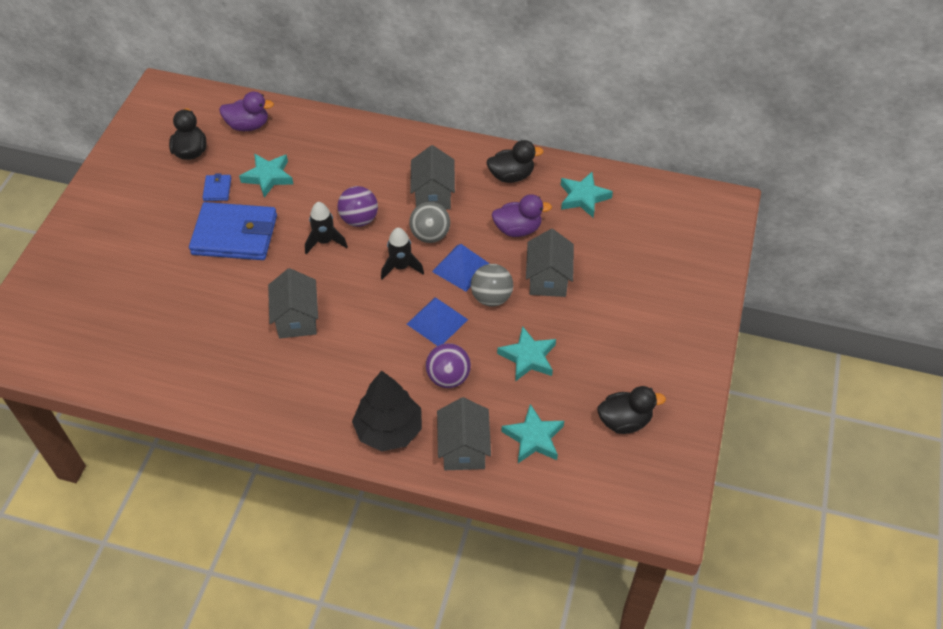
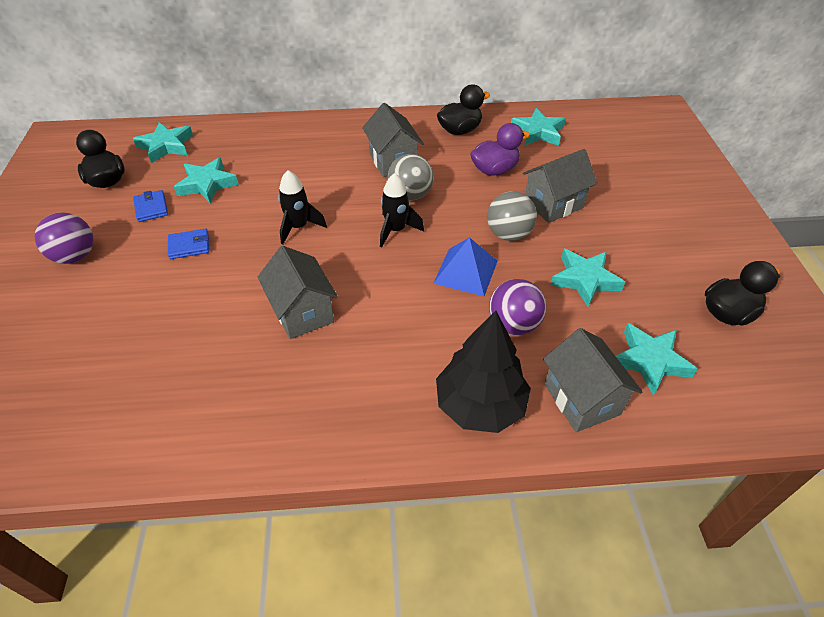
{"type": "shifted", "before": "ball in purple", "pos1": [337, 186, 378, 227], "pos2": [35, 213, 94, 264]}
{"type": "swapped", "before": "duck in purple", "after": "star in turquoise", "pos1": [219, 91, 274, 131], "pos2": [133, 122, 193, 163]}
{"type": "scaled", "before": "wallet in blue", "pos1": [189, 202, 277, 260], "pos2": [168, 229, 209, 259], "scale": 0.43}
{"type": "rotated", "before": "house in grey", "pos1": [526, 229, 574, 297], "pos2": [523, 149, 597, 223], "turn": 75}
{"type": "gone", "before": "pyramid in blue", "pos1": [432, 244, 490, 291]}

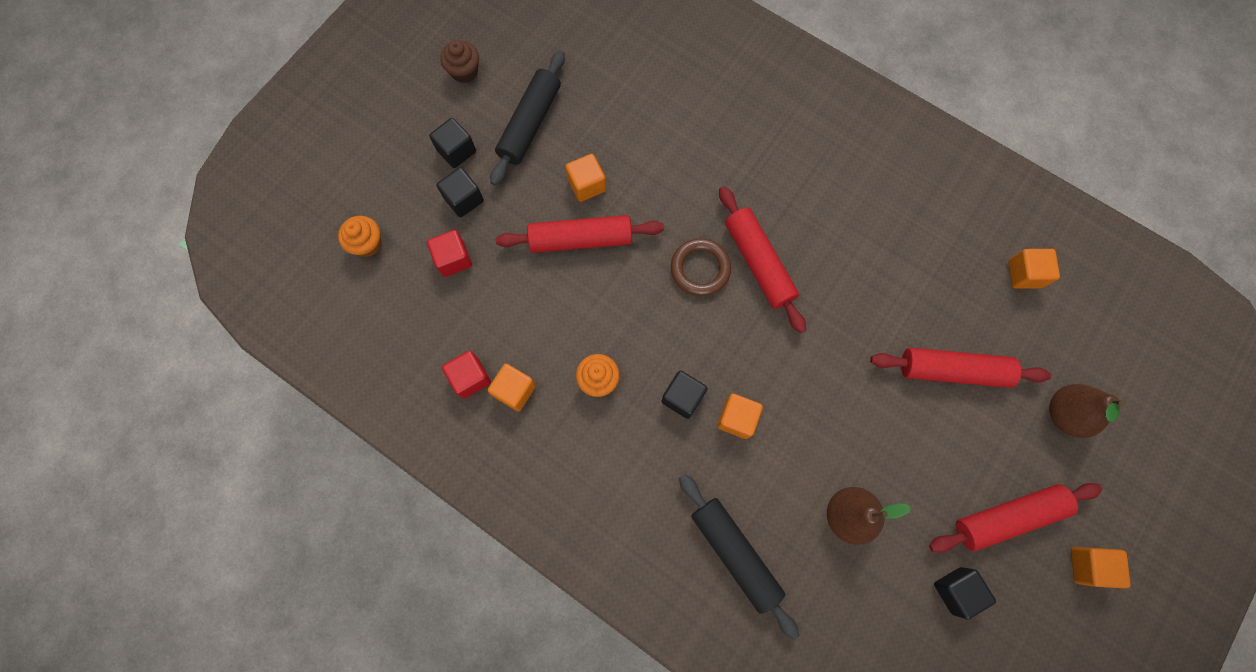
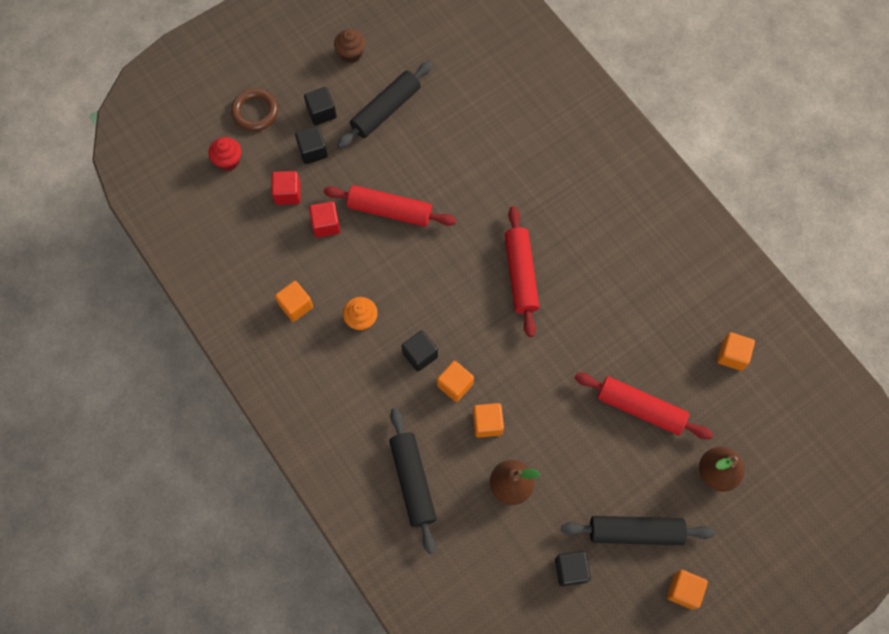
{"type": "repainted", "before": "cupcake in orange", "after": "cupcake in red", "pos1": [338, 216, 382, 257], "pos2": [209, 137, 241, 171]}
{"type": "shifted", "before": "ring in brown", "pos1": [671, 238, 731, 296], "pos2": [231, 88, 278, 131]}
{"type": "shifted", "before": "cube in red", "pos1": [442, 351, 491, 399], "pos2": [309, 201, 340, 238]}
{"type": "shifted", "before": "cube in orange", "pos1": [565, 154, 606, 202], "pos2": [473, 403, 504, 438]}
{"type": "repainted", "before": "rolling pin in red", "after": "rolling pin in black", "pos1": [929, 483, 1102, 553], "pos2": [561, 516, 715, 545]}

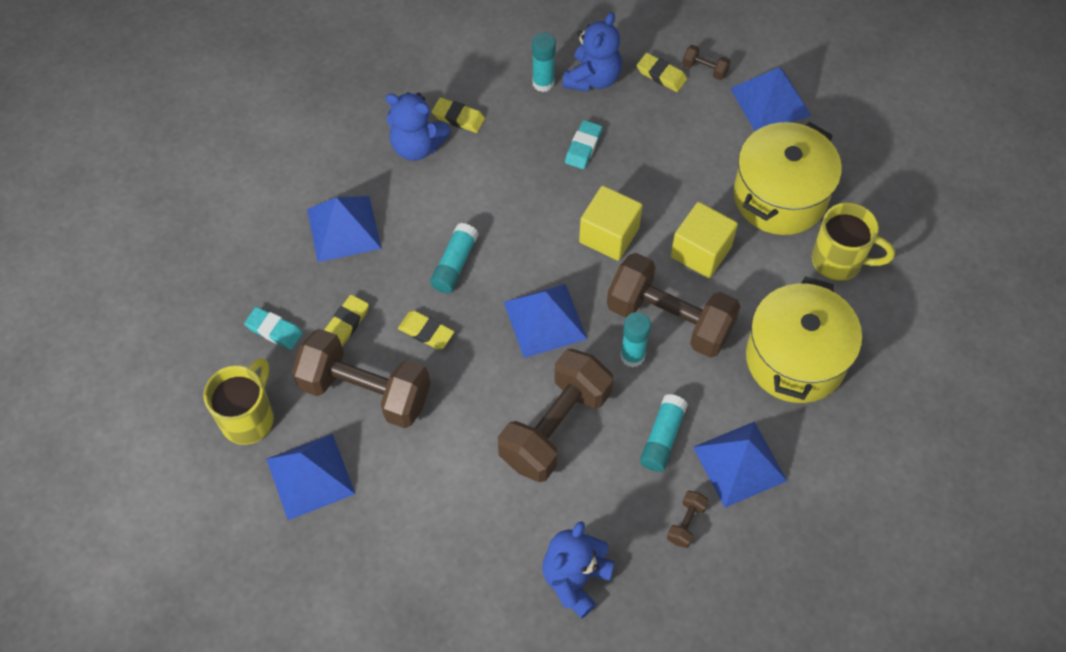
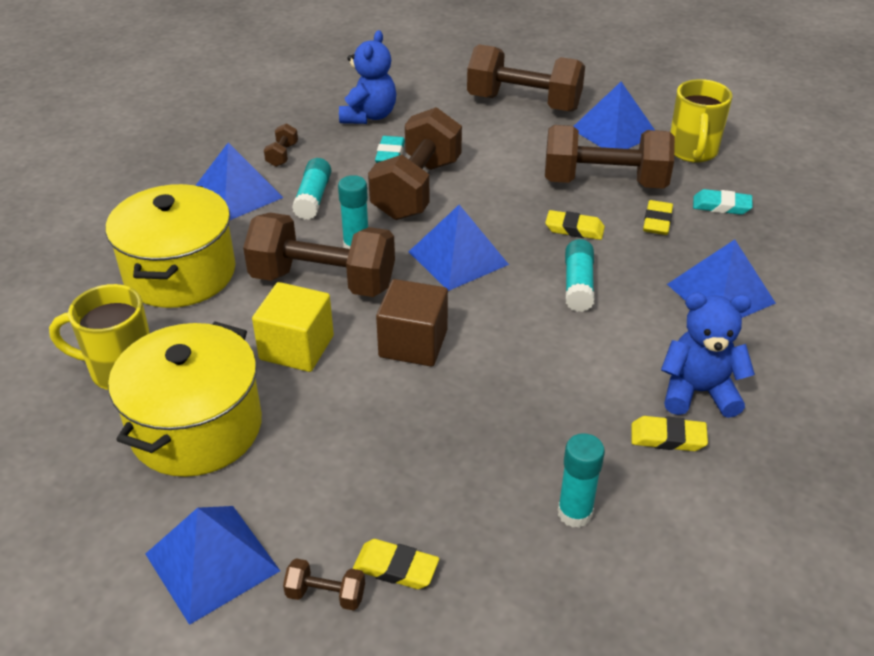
{"type": "shifted", "before": "eraser in turquoise", "pos1": [565, 120, 602, 169], "pos2": [375, 136, 405, 163]}
{"type": "repainted", "before": "cube in yellow", "after": "cube in brown", "pos1": [579, 186, 643, 261], "pos2": [376, 279, 448, 366]}
{"type": "new", "after": "dumbbell in brown", "pos2": [467, 44, 585, 112]}
{"type": "gone", "before": "teddy bear in blue", "pos1": [562, 12, 622, 92]}

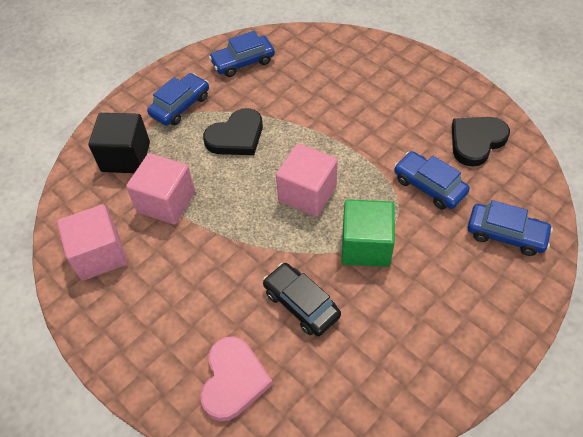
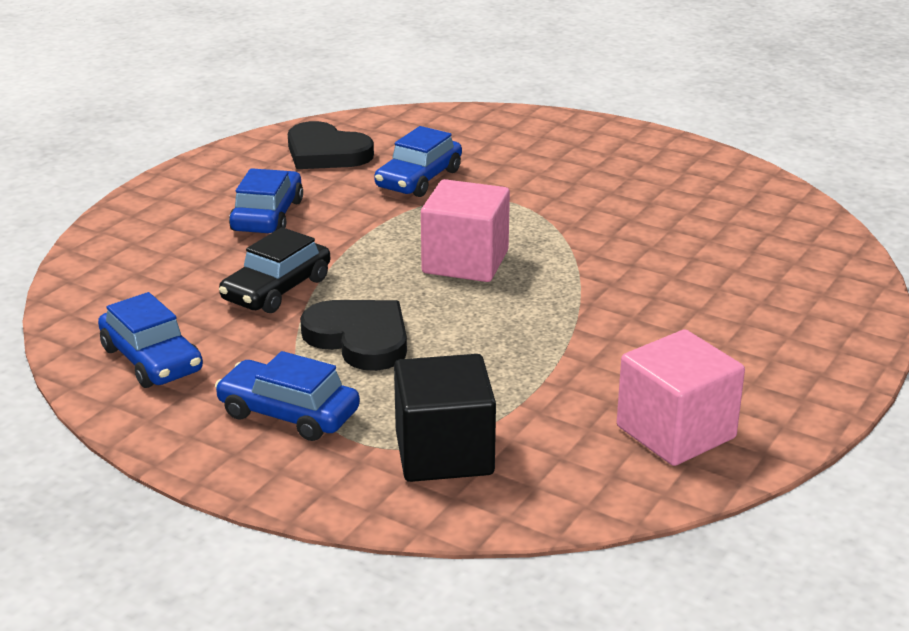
{"type": "shifted", "before": "car in black", "pos1": [263, 263, 341, 336], "pos2": [219, 227, 330, 313]}
{"type": "shifted", "before": "car in blue", "pos1": [468, 200, 553, 256], "pos2": [229, 168, 303, 233]}
{"type": "gone", "before": "cube in pink", "pos1": [126, 153, 195, 225]}
{"type": "gone", "before": "heart in pink", "pos1": [201, 336, 273, 421]}
{"type": "gone", "before": "cube in green", "pos1": [341, 199, 395, 267]}

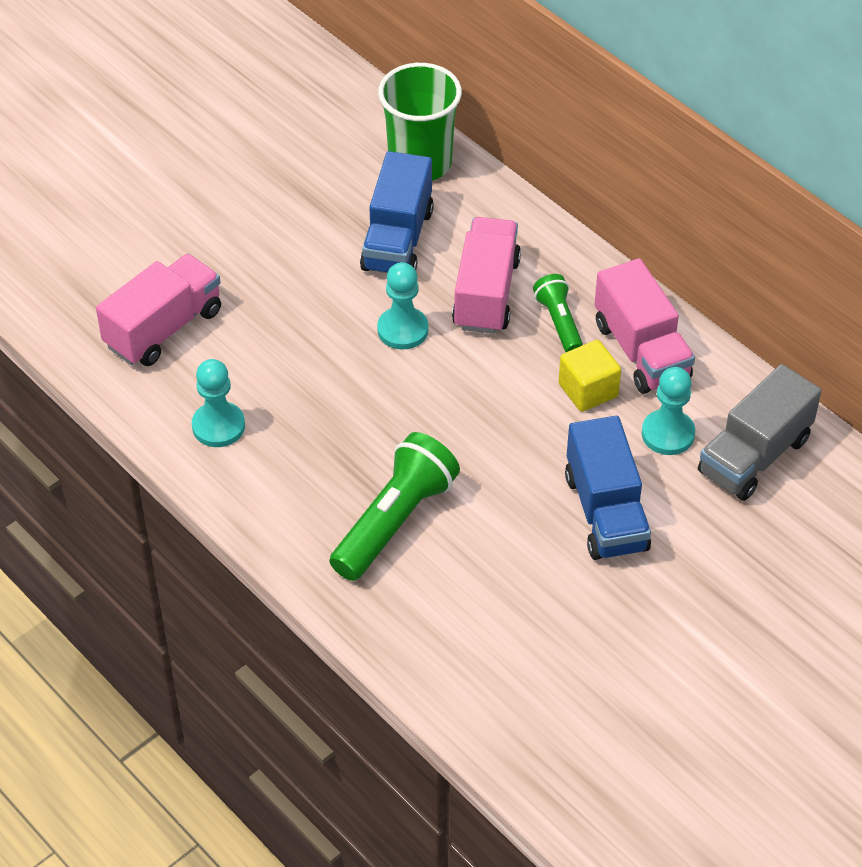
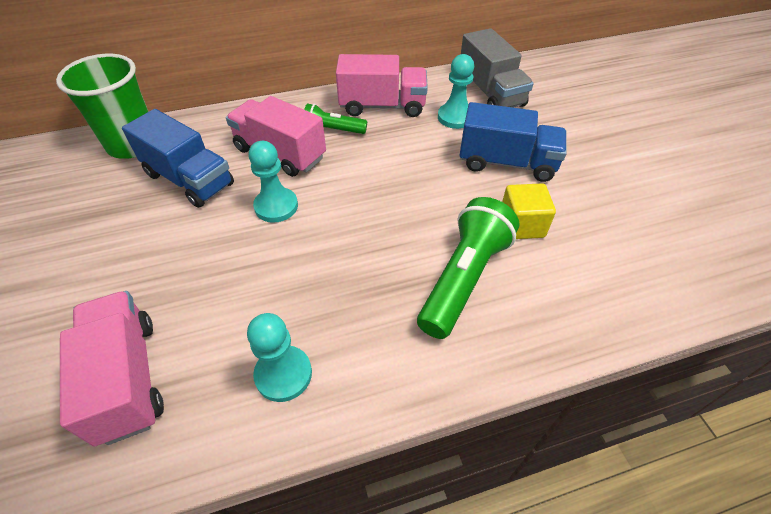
{"type": "rotated", "before": "flashlight in green", "pos1": [330, 432, 460, 581], "pos2": [417, 197, 520, 339], "turn": 60}
{"type": "shifted", "before": "cube in yellow", "pos1": [558, 340, 621, 412], "pos2": [502, 183, 556, 239]}

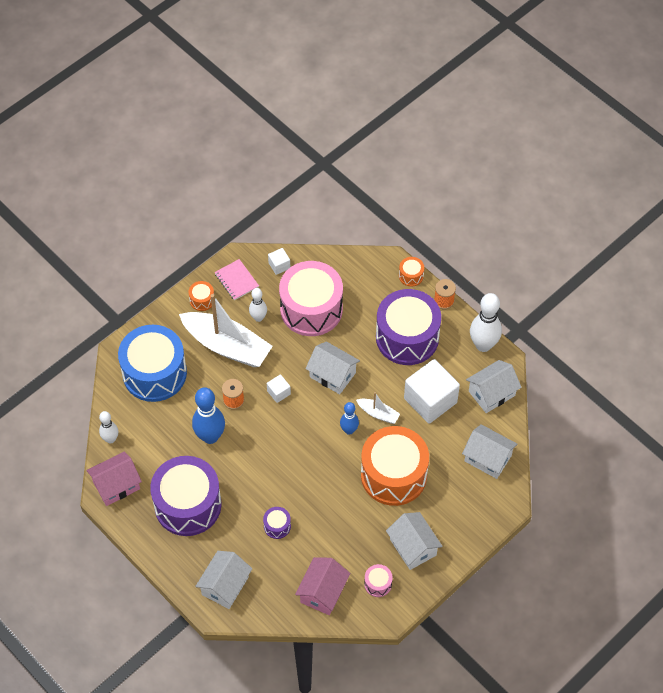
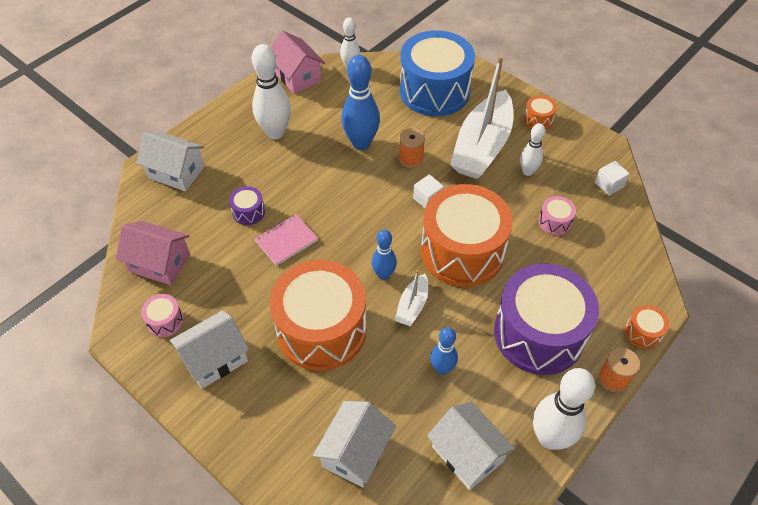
{"type": "swapped", "before": "drum in purple", "after": "bowling pin in white", "pos1": [150, 456, 222, 536], "pos2": [252, 44, 291, 139]}
{"type": "shifted", "before": "notebook in pink", "pos1": [215, 259, 259, 300], "pos2": [254, 214, 318, 266]}
{"type": "swapped", "before": "house in white", "after": "drum in orange", "pos1": [305, 341, 360, 394], "pos2": [421, 184, 513, 287]}
{"type": "swapped", "before": "cube in white", "after": "bowling pin in blue", "pos1": [404, 359, 460, 424], "pos2": [430, 327, 458, 375]}
{"type": "scaled", "before": "drum in pink", "pos1": [279, 261, 343, 336], "pos2": [539, 196, 576, 235], "scale": 0.4}

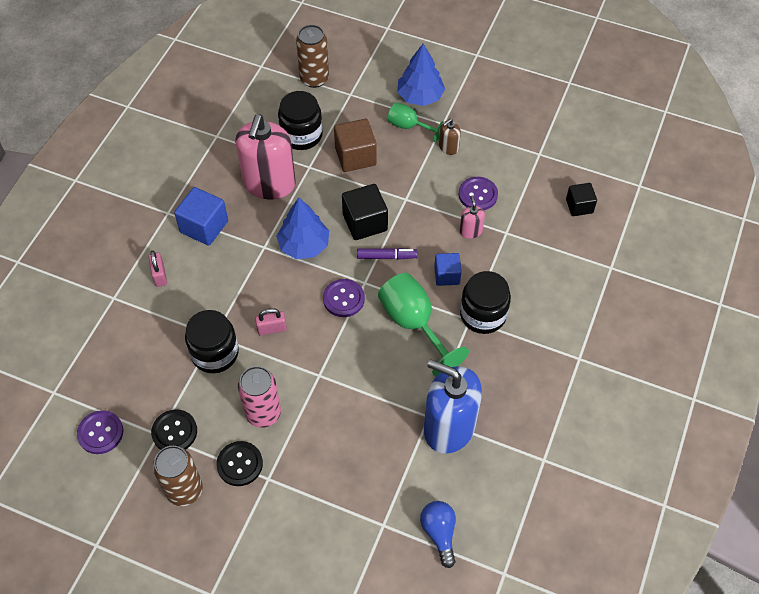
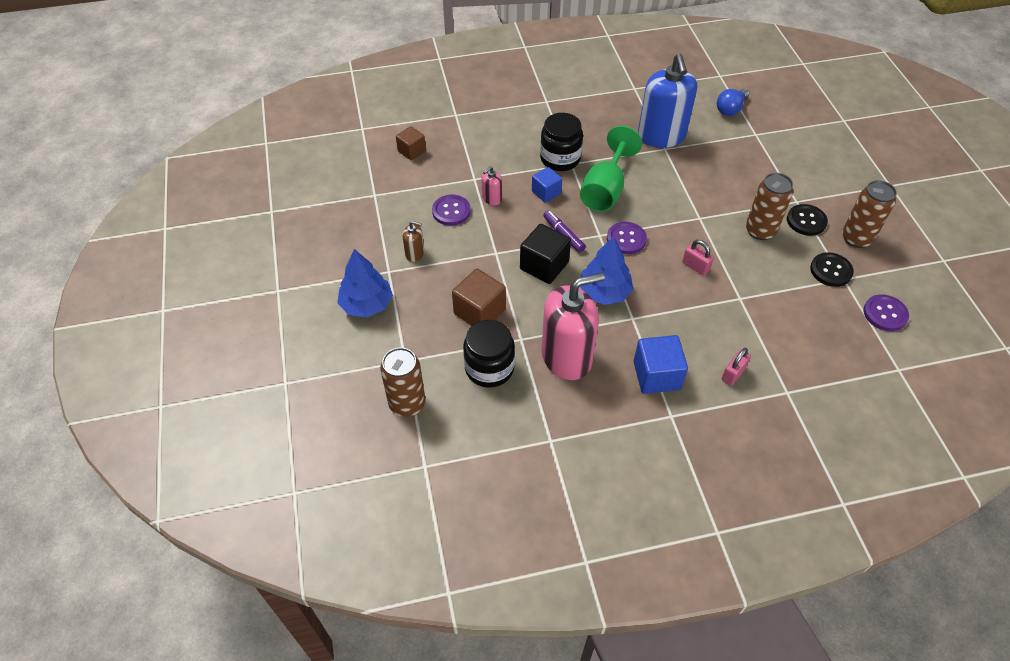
{"type": "repainted", "before": "cube in black", "after": "cube in brown", "pos1": [566, 183, 597, 216], "pos2": [396, 126, 426, 160]}
{"type": "repainted", "before": "can in pink", "after": "can in brown", "pos1": [238, 366, 281, 428], "pos2": [746, 173, 793, 240]}
{"type": "gone", "before": "jar in black", "pos1": [185, 310, 239, 373]}
{"type": "gone", "before": "goblet in green", "pos1": [387, 102, 443, 142]}

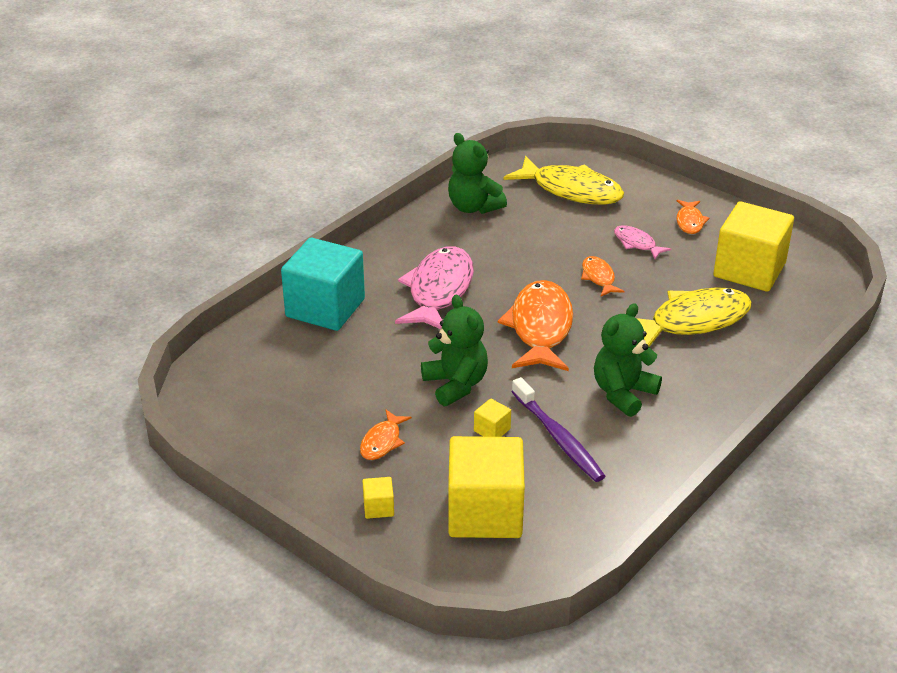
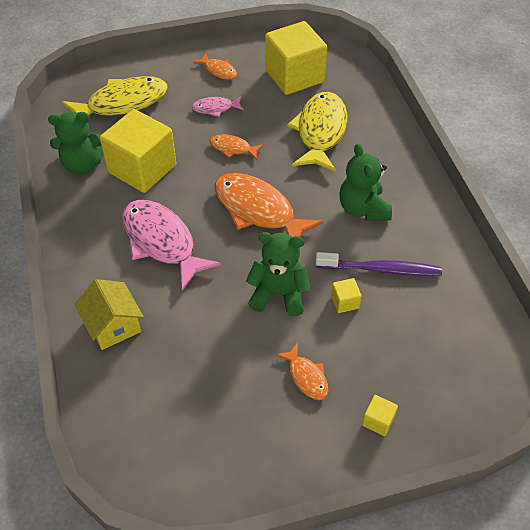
{"type": "swapped", "before": "cube in turquoise", "after": "house in yellow", "pos1": [281, 238, 365, 331], "pos2": [75, 279, 144, 350]}
{"type": "shifted", "before": "cube in yellow", "pos1": [448, 436, 525, 538], "pos2": [100, 109, 176, 193]}

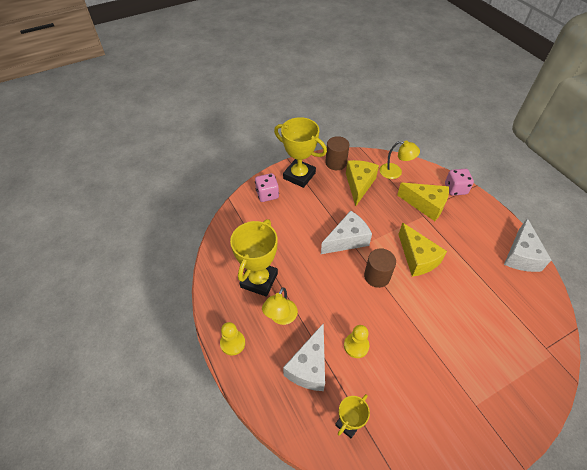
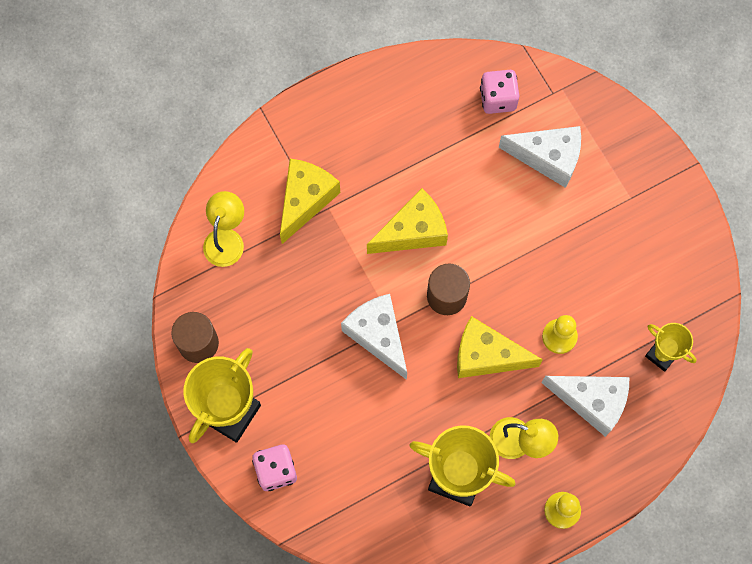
{"type": "shifted", "before": "cheese in yellow", "pos1": [346, 160, 379, 206], "pos2": [457, 316, 543, 378]}
{"type": "shifted", "before": "dice in pink", "pos1": [445, 169, 474, 196], "pos2": [480, 70, 519, 114]}
{"type": "shifted", "before": "cheese in white", "pos1": [504, 218, 551, 272], "pos2": [499, 126, 581, 188]}

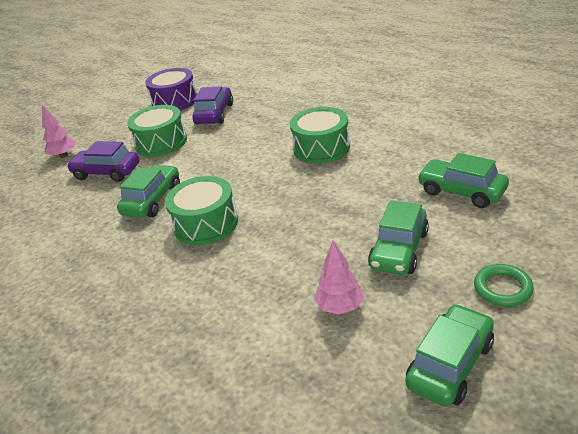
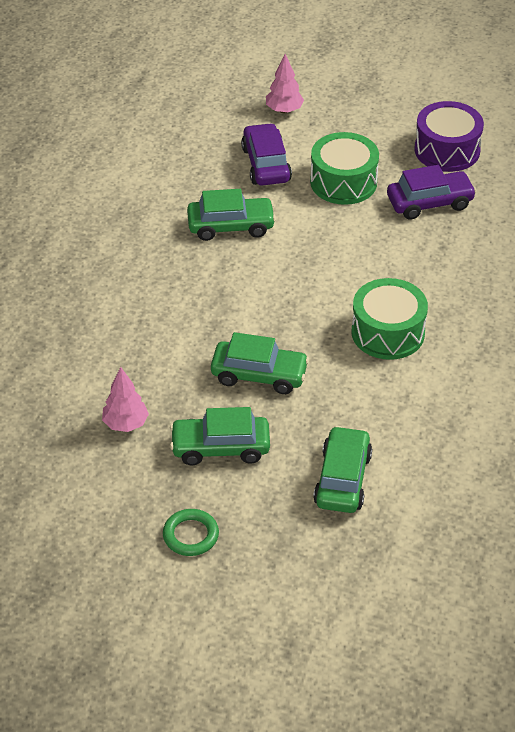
{"type": "shifted", "before": "car in green", "pos1": [406, 304, 494, 407], "pos2": [211, 332, 309, 394]}
{"type": "gone", "before": "drum in green", "pos1": [165, 176, 238, 245]}

